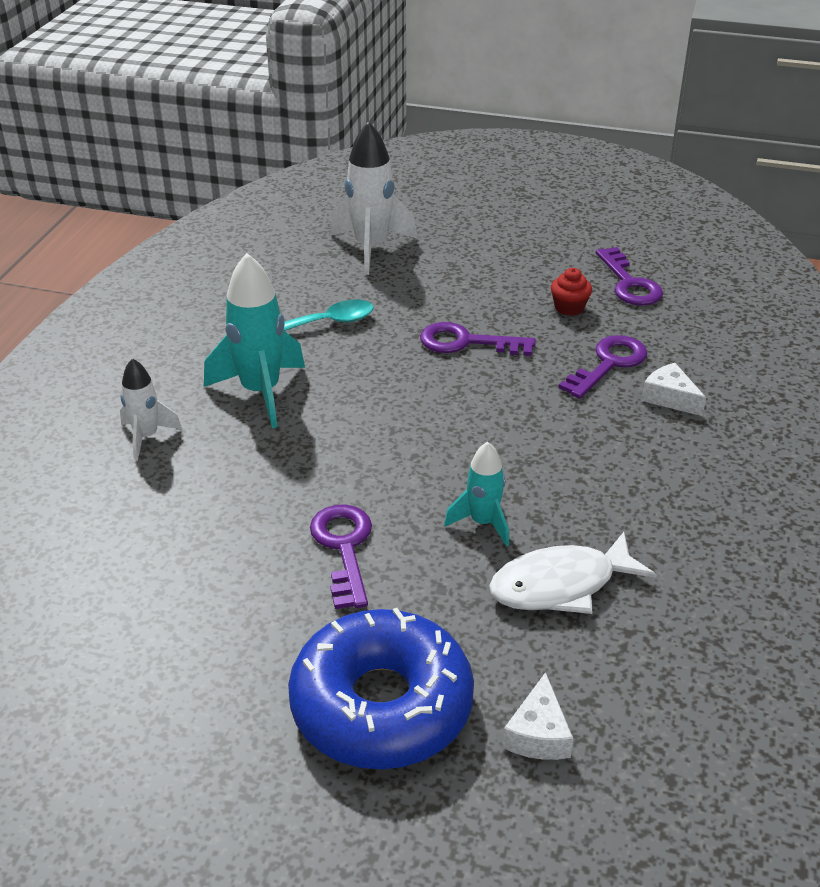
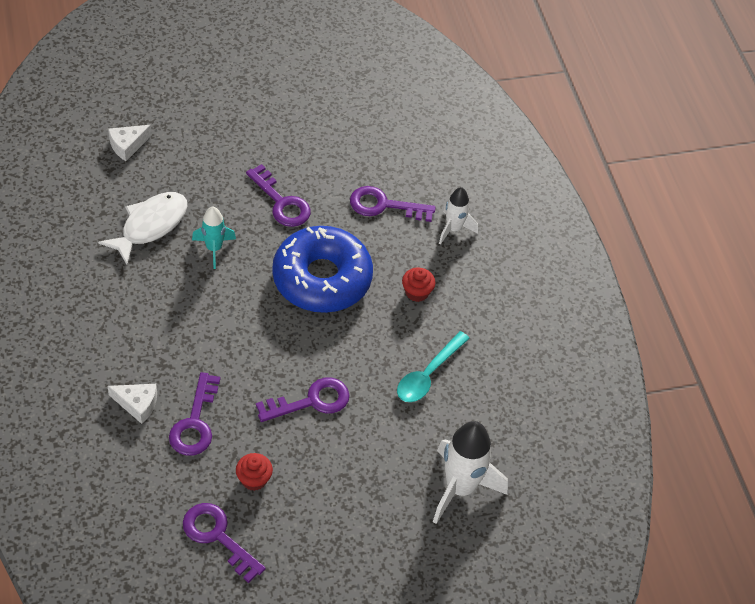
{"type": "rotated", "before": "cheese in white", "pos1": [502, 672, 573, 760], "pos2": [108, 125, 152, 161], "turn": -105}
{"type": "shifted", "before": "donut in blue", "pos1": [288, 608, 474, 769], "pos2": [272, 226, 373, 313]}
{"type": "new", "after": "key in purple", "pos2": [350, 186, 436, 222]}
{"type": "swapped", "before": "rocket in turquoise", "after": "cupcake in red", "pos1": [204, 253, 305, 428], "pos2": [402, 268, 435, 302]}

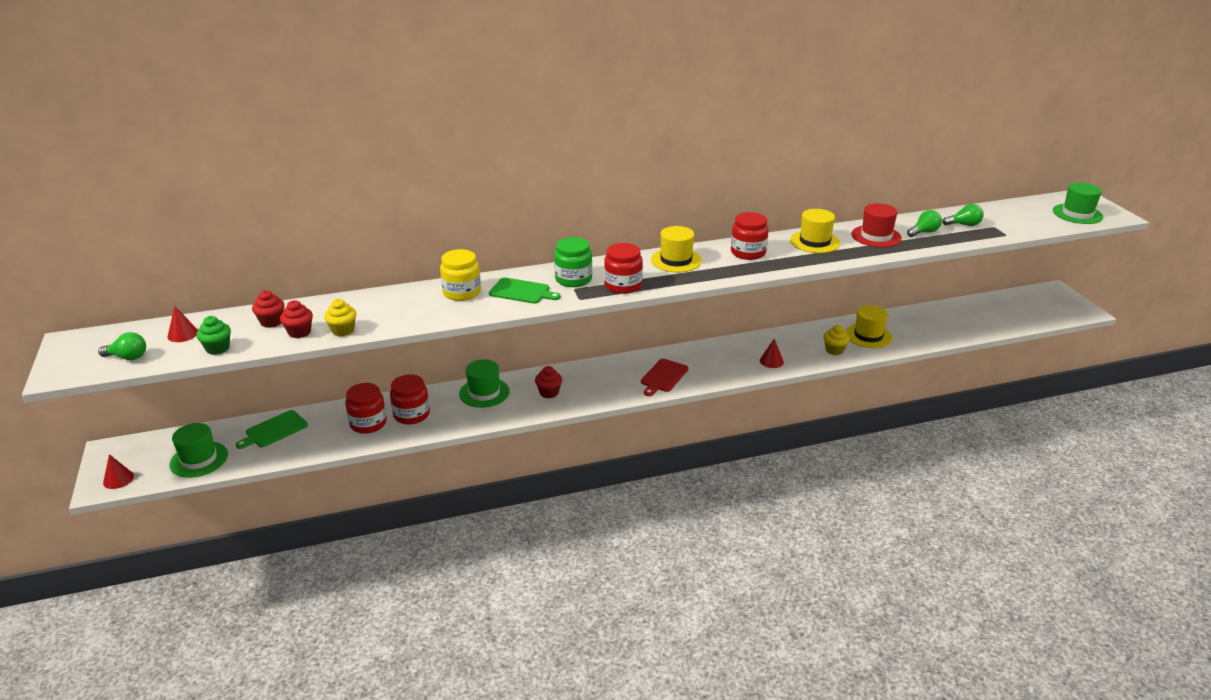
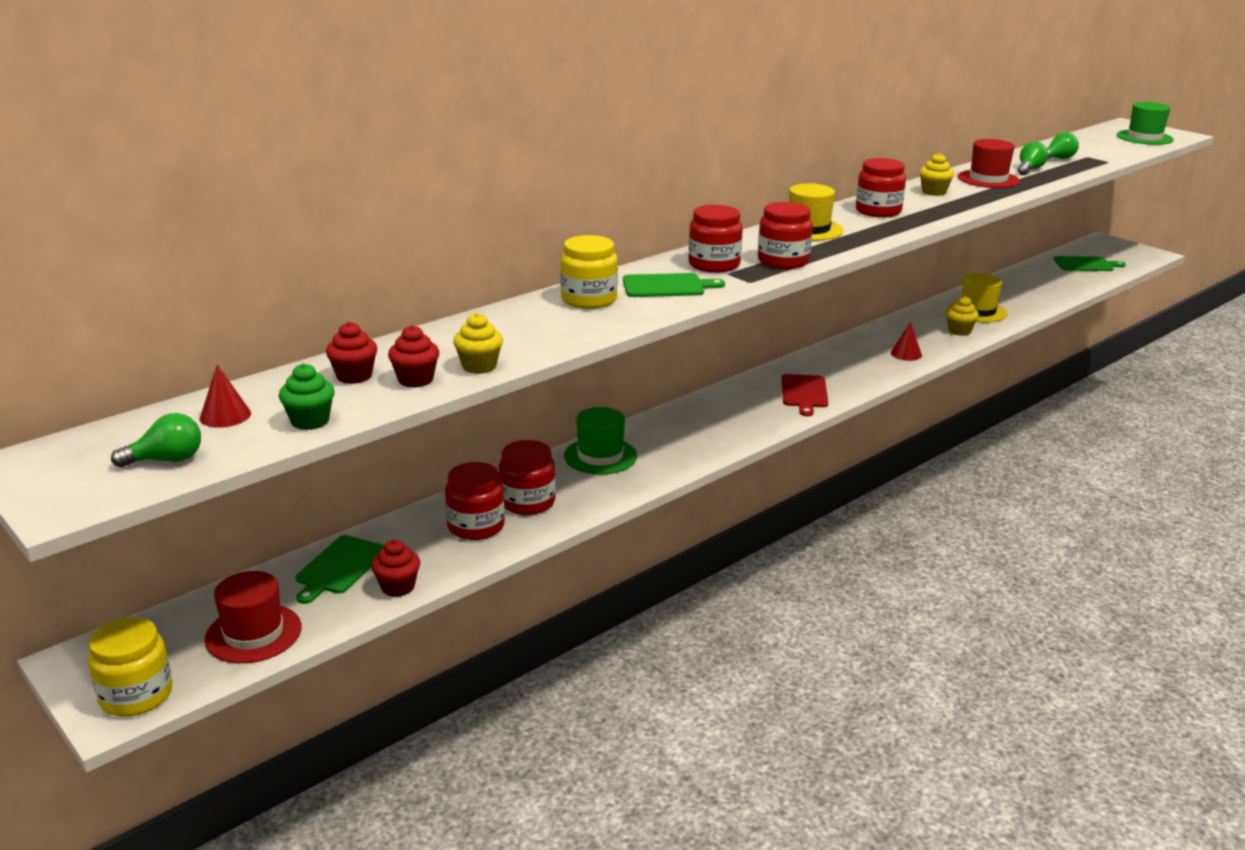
{"type": "swapped", "before": "cone in red", "after": "jar in yellow", "pos1": [103, 454, 134, 489], "pos2": [88, 617, 173, 717]}
{"type": "repainted", "before": "hat in green", "after": "hat in red", "pos1": [169, 423, 228, 478], "pos2": [204, 571, 302, 663]}
{"type": "shifted", "before": "cupcake in red", "pos1": [535, 366, 562, 398], "pos2": [372, 539, 420, 597]}
{"type": "repainted", "before": "jar in green", "after": "jar in red", "pos1": [554, 237, 592, 287], "pos2": [688, 205, 743, 273]}
{"type": "swapped", "before": "hat in yellow", "after": "cupcake in yellow", "pos1": [790, 209, 840, 253], "pos2": [919, 153, 954, 196]}
{"type": "new", "after": "cutting board in green", "pos2": [1053, 256, 1126, 271]}

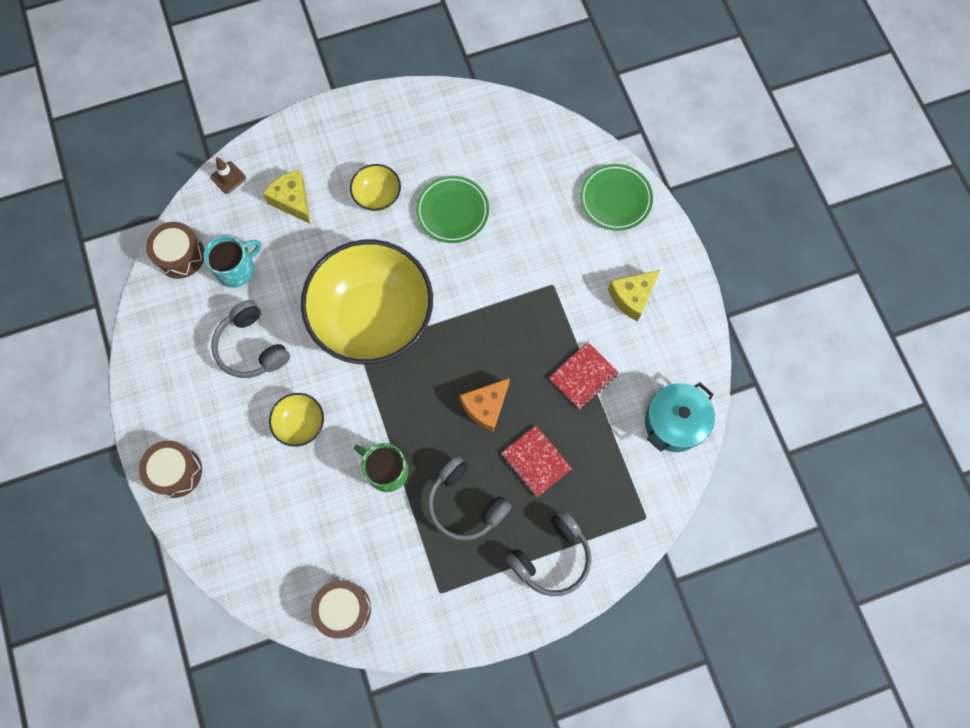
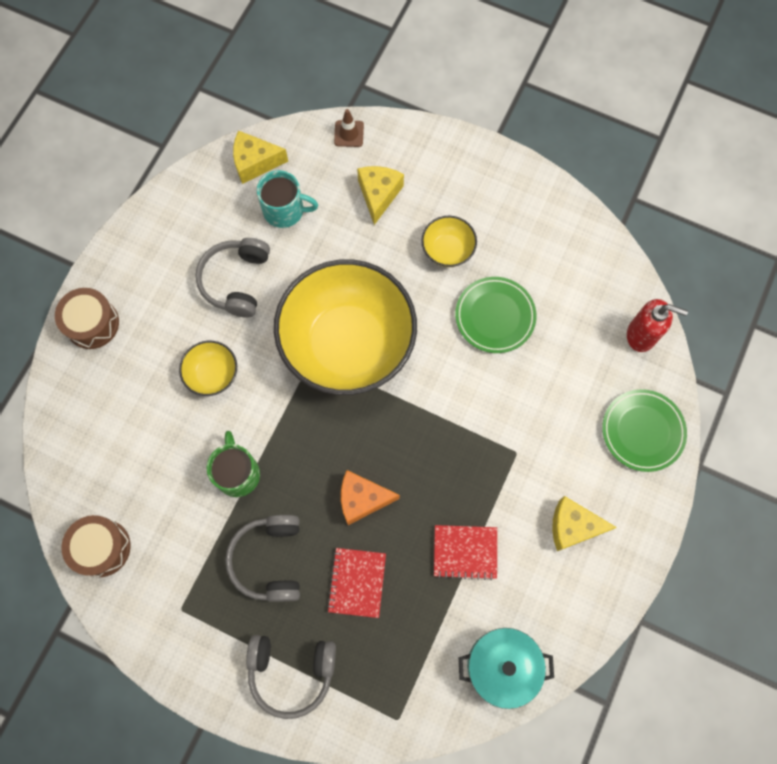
{"type": "swapped", "before": "drum in brown", "after": "cheese in yellow", "pos1": [146, 222, 204, 279], "pos2": [233, 130, 288, 184]}
{"type": "new", "after": "soap dispenser in red", "pos2": [627, 299, 688, 352]}

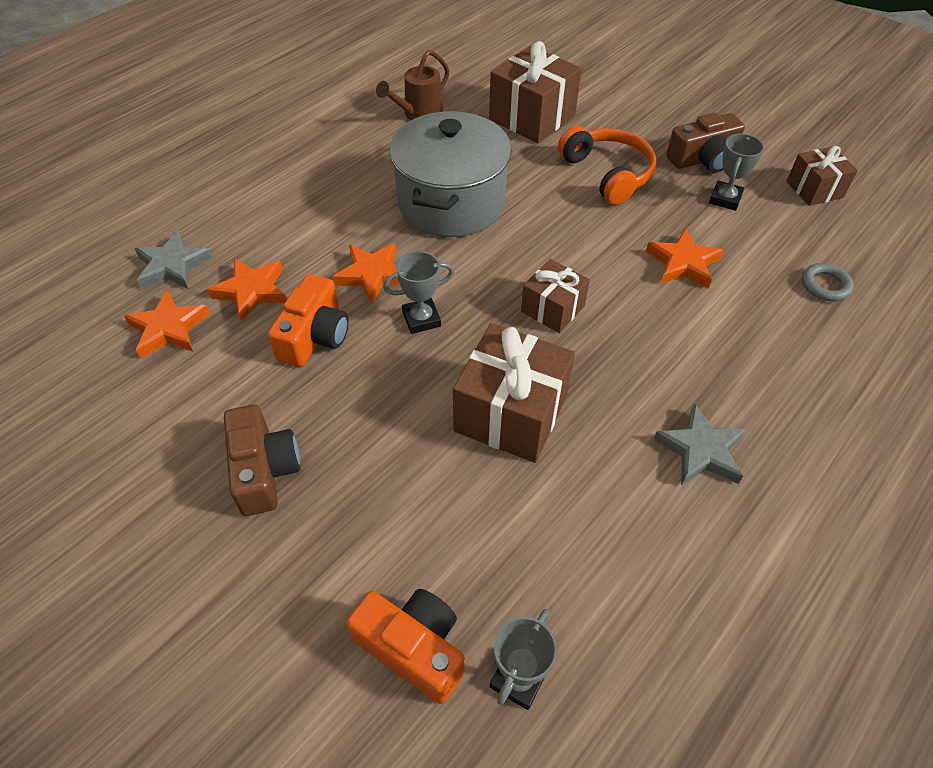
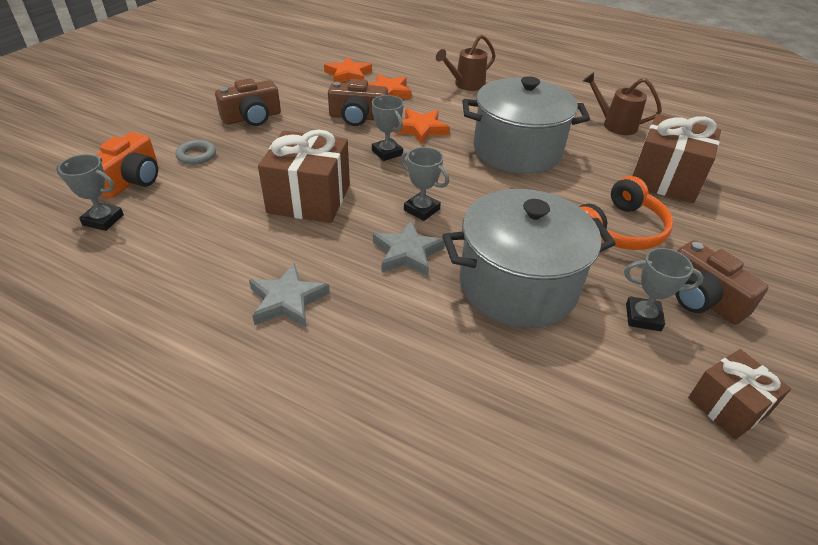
{"type": "shifted", "before": "ring in grey", "pos1": [802, 263, 854, 301], "pos2": [175, 140, 216, 165]}
{"type": "repainted", "before": "camera in orange", "after": "camera in brown", "pos1": [268, 274, 349, 367], "pos2": [328, 79, 388, 126]}
{"type": "shifted", "before": "star in grey", "pos1": [135, 230, 213, 290], "pos2": [373, 221, 445, 276]}
{"type": "swapped", "before": "gift in brown", "after": "trophy in grey", "pos1": [521, 259, 590, 333], "pos2": [401, 147, 449, 221]}
{"type": "new", "after": "watering can in brown", "pos2": [436, 35, 496, 91]}
{"type": "swapped", "before": "star in orange", "after": "pot in grey", "pos1": [646, 229, 724, 289], "pos2": [442, 189, 616, 328]}

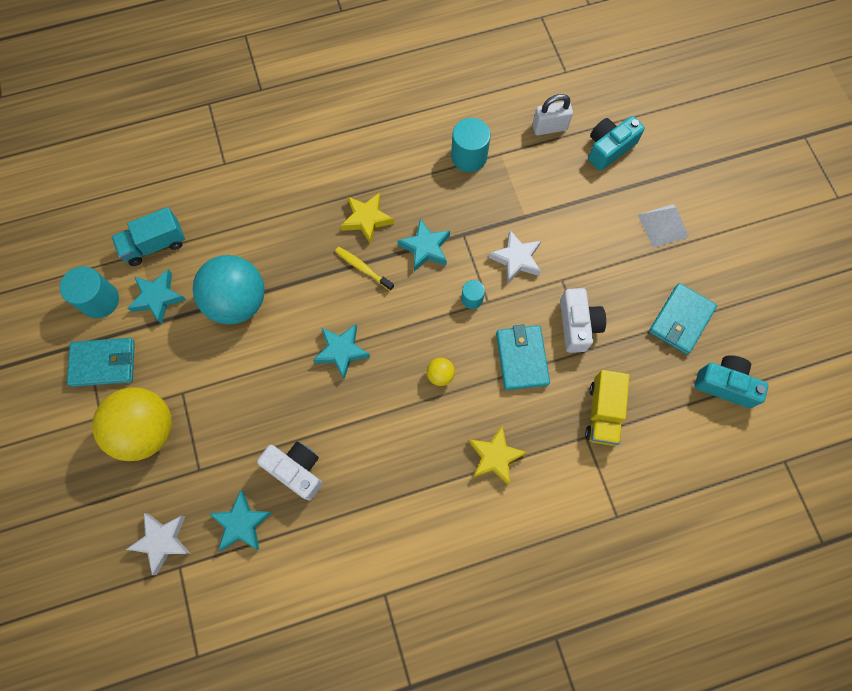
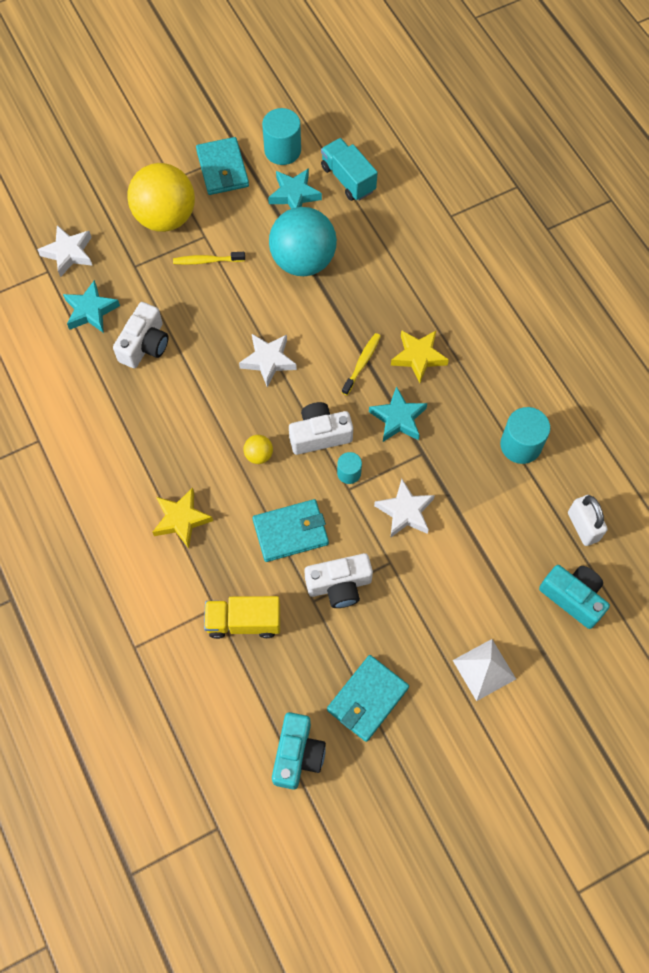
{"type": "new", "after": "toothbrush in yellow", "pos2": [173, 252, 245, 265]}
{"type": "repainted", "before": "star in turquoise", "after": "star in white", "pos1": [313, 324, 370, 379], "pos2": [239, 334, 297, 387]}
{"type": "new", "after": "camera in white", "pos2": [289, 402, 353, 455]}
{"type": "rotated", "before": "wallet in turquoise", "pos1": [649, 283, 717, 354], "pos2": [327, 655, 409, 742], "turn": -75}

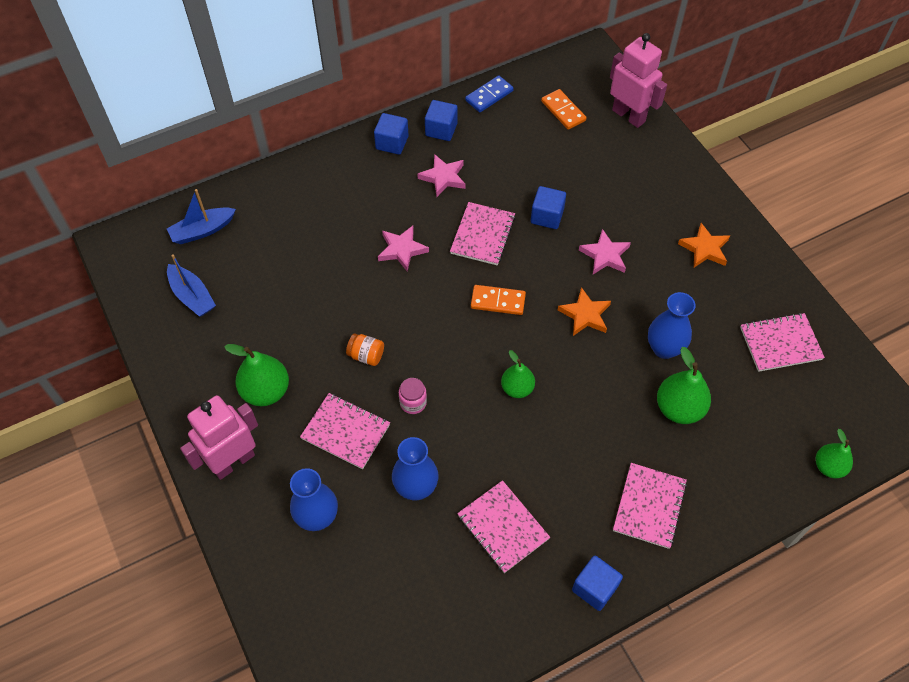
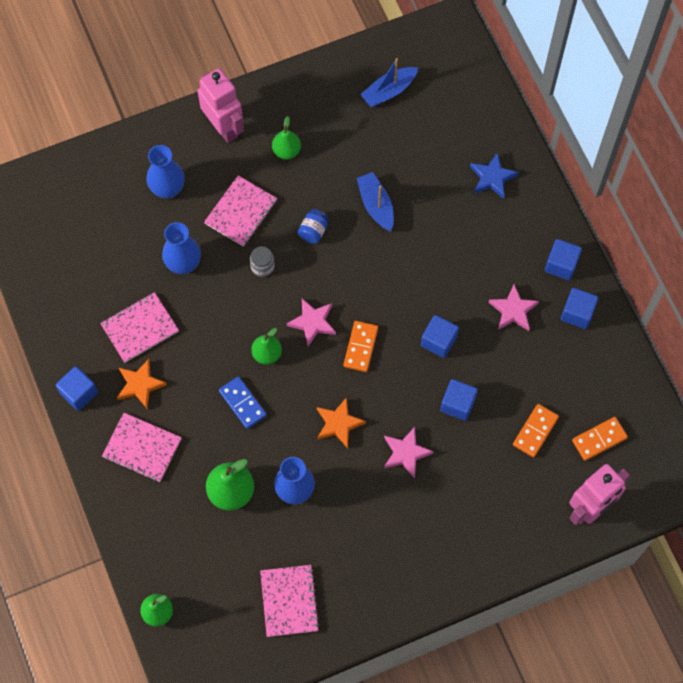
{"type": "shifted", "before": "star in orange", "pos1": [678, 223, 730, 268], "pos2": [117, 359, 167, 409]}
{"type": "shifted", "before": "domino in blue", "pos1": [465, 75, 514, 112], "pos2": [219, 376, 267, 429]}
{"type": "repainted", "before": "jar in pink", "after": "jar in grey", "pos1": [399, 378, 427, 414], "pos2": [250, 246, 275, 277]}
{"type": "scaled", "before": "pear in green", "pos1": [224, 344, 289, 406], "pos2": [272, 116, 301, 160], "scale": 0.65}
{"type": "shifted", "before": "star in pink", "pos1": [378, 226, 429, 271], "pos2": [287, 299, 336, 346]}
{"type": "repainted", "before": "jar in orange", "after": "jar in blue", "pos1": [346, 333, 384, 366], "pos2": [298, 209, 329, 244]}
{"type": "shifted", "before": "boat in blue", "pos1": [167, 189, 236, 244], "pos2": [356, 172, 394, 231]}
{"type": "swapped", "before": "notebook in pink", "after": "cube in blue", "pos1": [450, 202, 516, 265], "pos2": [421, 315, 459, 358]}
{"type": "new", "after": "star in blue", "pos2": [470, 152, 518, 199]}
{"type": "new", "after": "domino in orange", "pos2": [513, 404, 559, 457]}

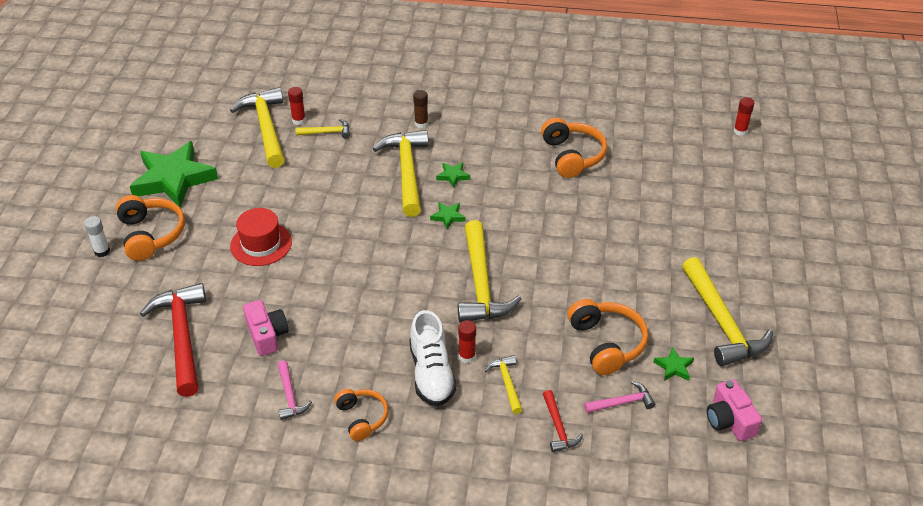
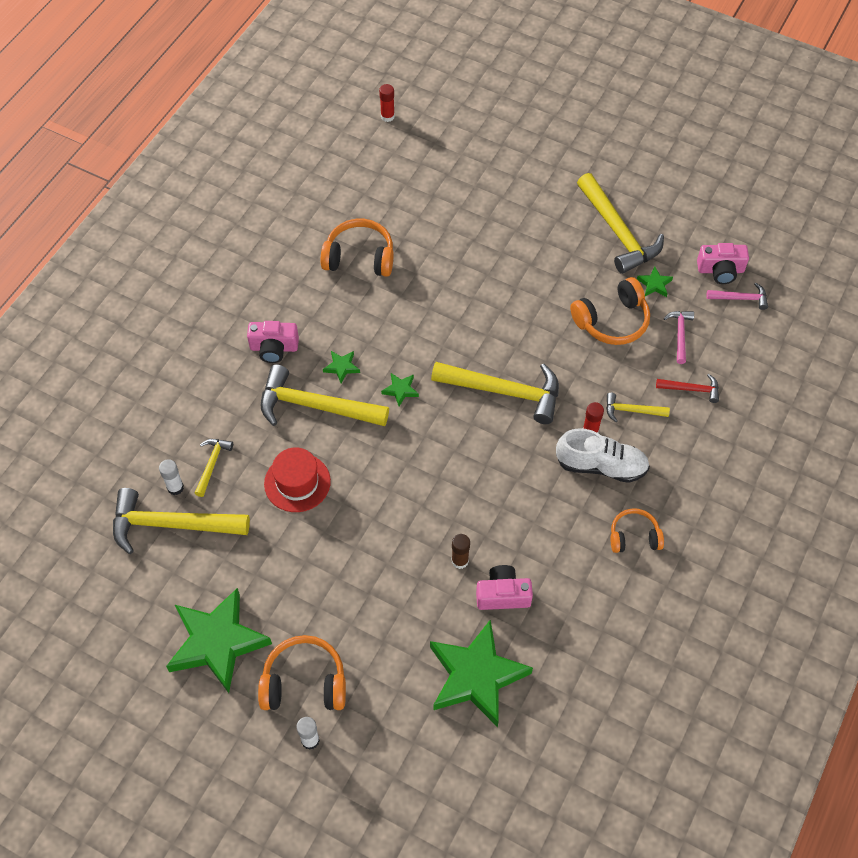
{"type": "repainted", "before": "glue stick in red", "after": "glue stick in white", "pos1": [288, 87, 306, 125], "pos2": [159, 459, 184, 495]}
{"type": "new", "after": "camera in pink", "pos2": [247, 321, 299, 363]}
{"type": "shifted", "before": "hat in red", "pos1": [230, 208, 292, 266], "pos2": [264, 447, 331, 512]}
{"type": "swapped", "before": "hammer in red", "after": "star in green", "pos1": [140, 283, 206, 397], "pos2": [430, 619, 533, 727]}
{"type": "shifted", "before": "glue stick in brown", "pos1": [413, 90, 428, 128], "pos2": [452, 534, 470, 569]}
{"type": "rotated", "before": "headphones in orange", "pos1": [567, 299, 648, 375], "pos2": [570, 277, 650, 345], "turn": 150}
{"type": "rotated", "before": "hammer in yellow", "pos1": [682, 257, 773, 366], "pos2": [577, 173, 664, 274], "turn": 60}
{"type": "shifted", "before": "hammer in pink", "pos1": [278, 360, 312, 420], "pos2": [706, 283, 768, 310]}

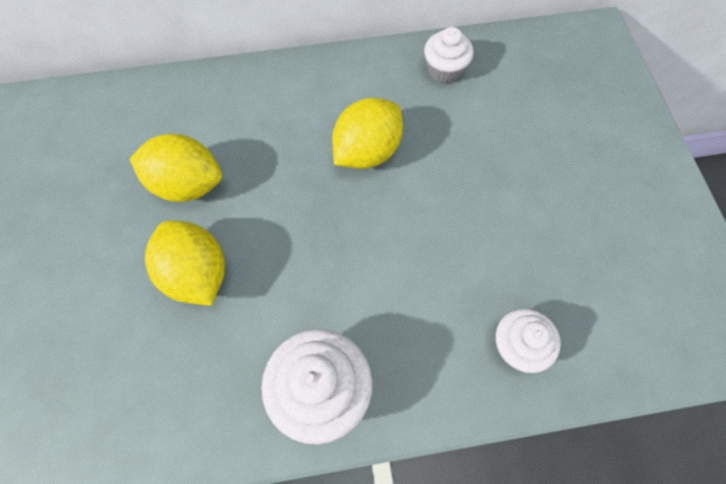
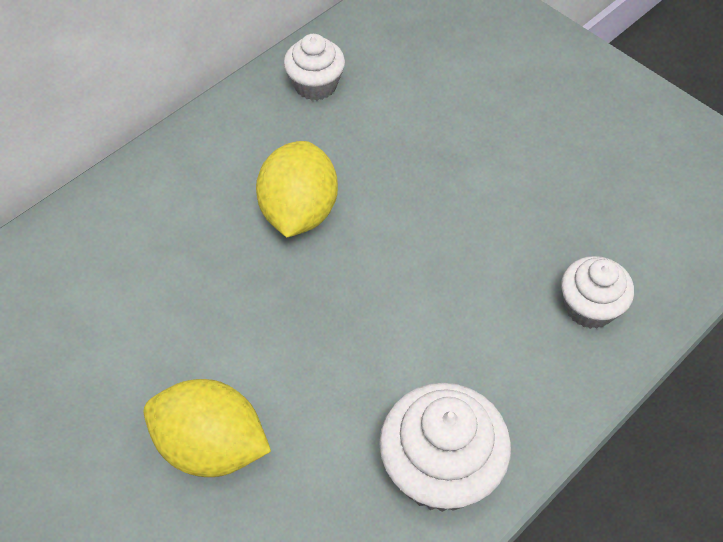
{"type": "gone", "before": "lemon in yellow", "pos1": [130, 134, 222, 202]}

